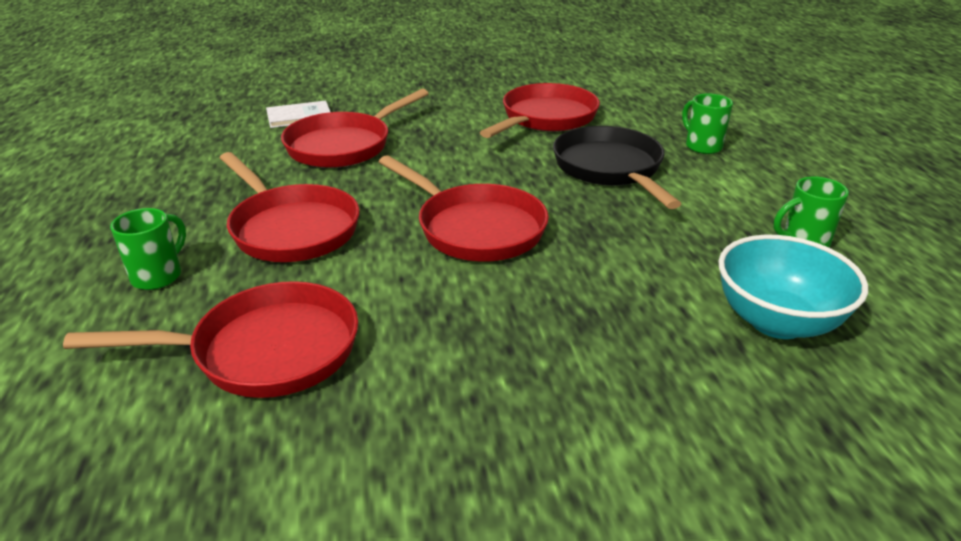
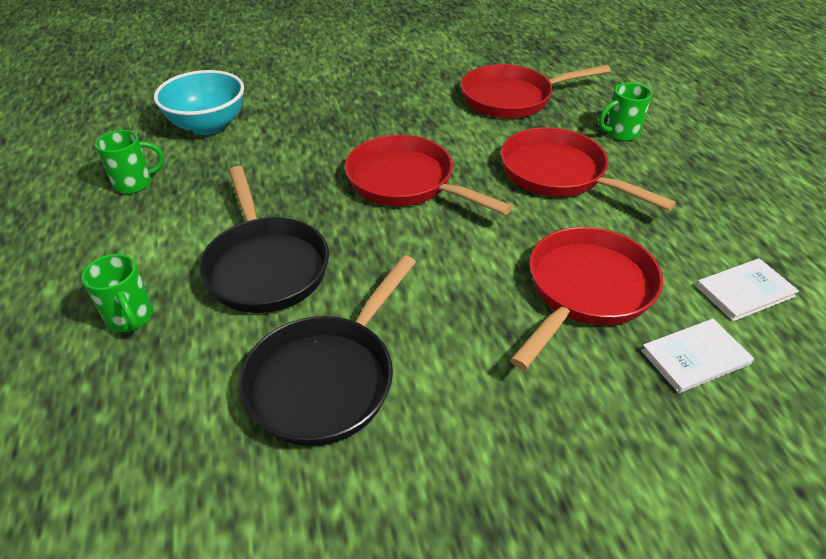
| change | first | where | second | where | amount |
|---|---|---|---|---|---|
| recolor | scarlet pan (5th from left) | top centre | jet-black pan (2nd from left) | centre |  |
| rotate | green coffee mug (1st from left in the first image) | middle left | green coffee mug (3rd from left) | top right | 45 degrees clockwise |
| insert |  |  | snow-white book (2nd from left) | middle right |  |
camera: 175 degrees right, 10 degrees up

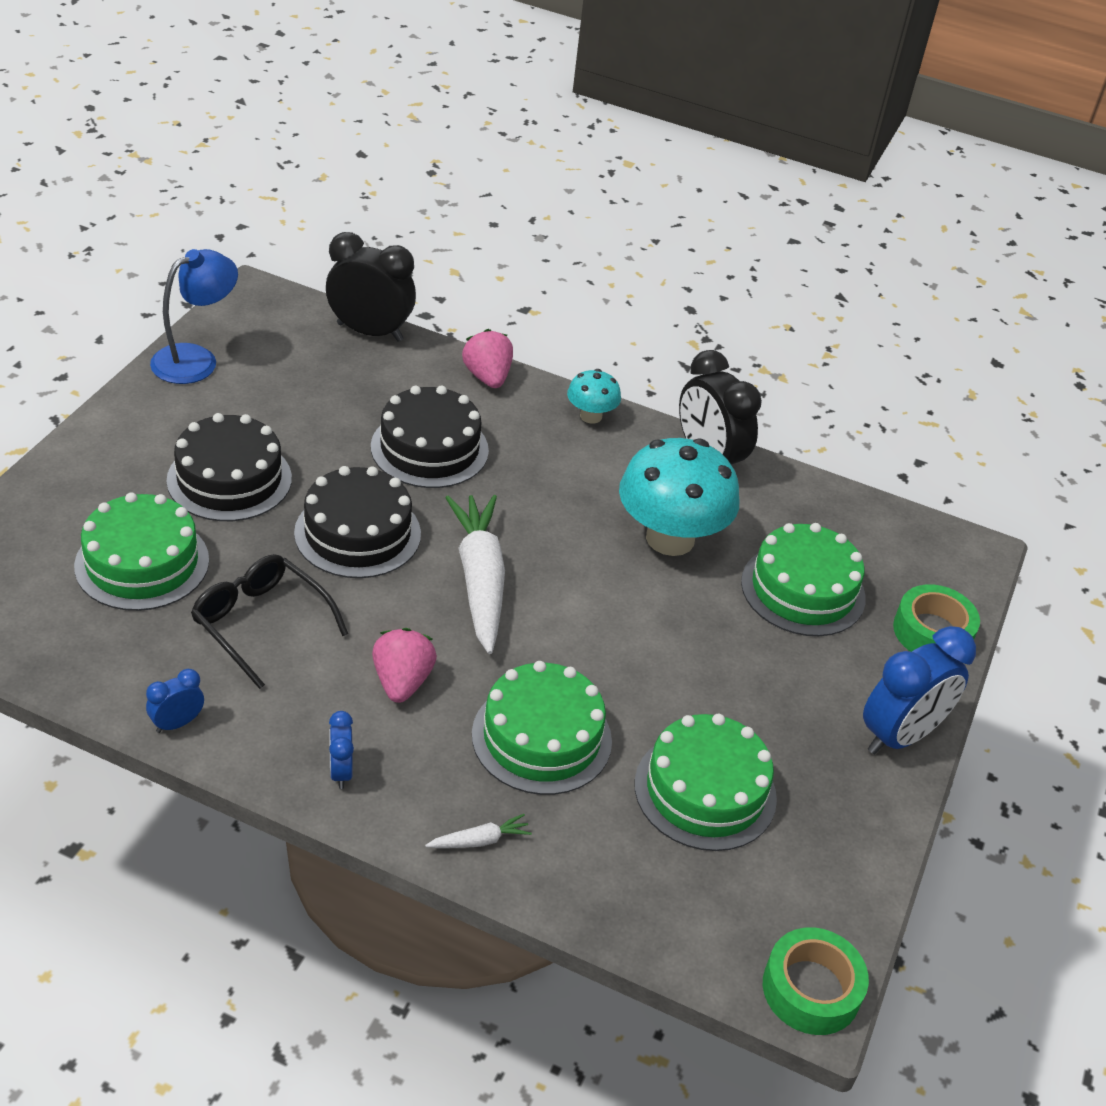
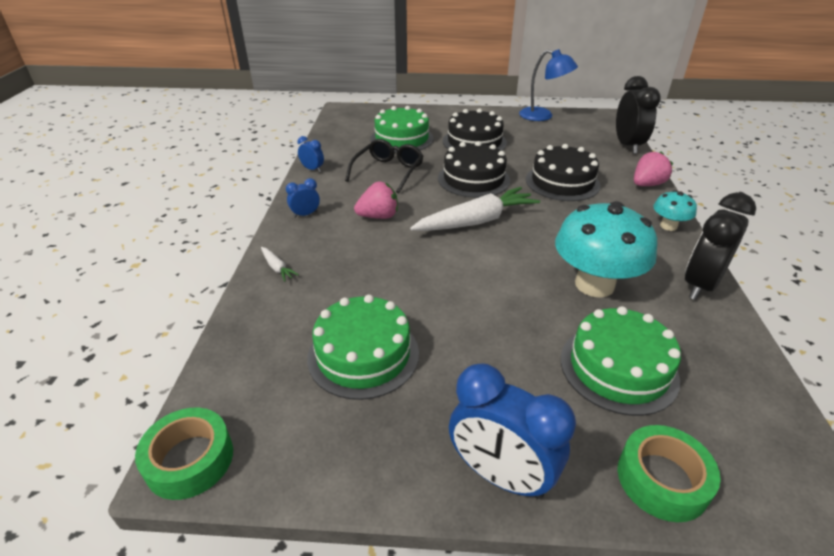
| change | first | where | second | where | amount |
|---|---|---|---|---|---|
| delete | green gateau (2nd from left) | centre |  |  |  |
camera: 75 degrees right, 5 degrees down

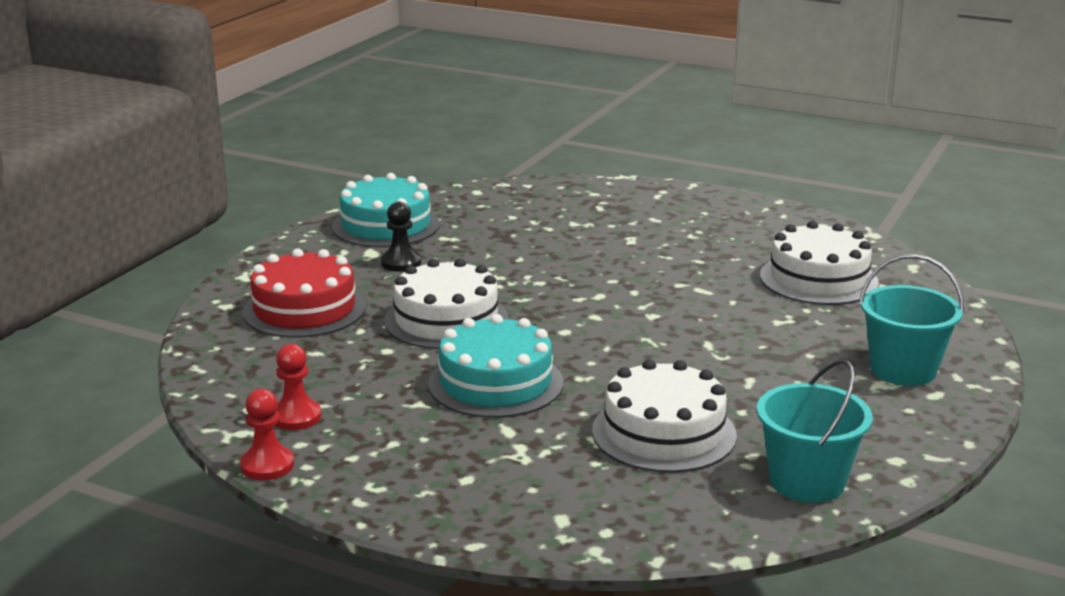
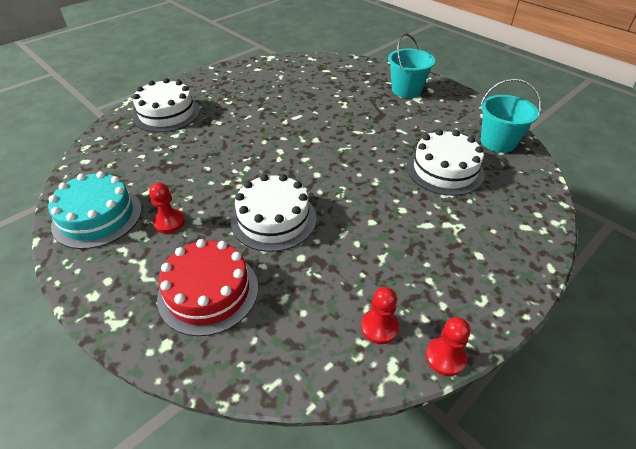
| change | first | where | second | where | amount |
|---|---|---|---|---|---|
| move | snow-white gateau (3rd from left in the first image) | middle right | snow-white gateau (1st from left) | top left |  |
| recolor | jet-black pawn | centre | scarlet pawn (1st from left) | middle left |  |
| delete | turquoise gateau (2nd from left) | centre |  |  |  |
camera: 70 degrees left, 20 degrees up

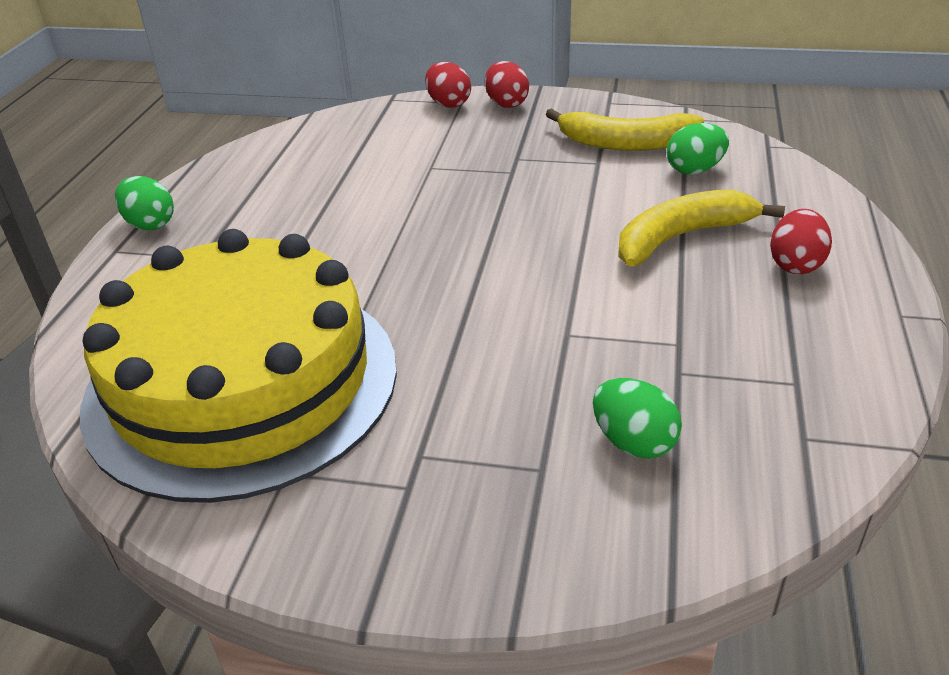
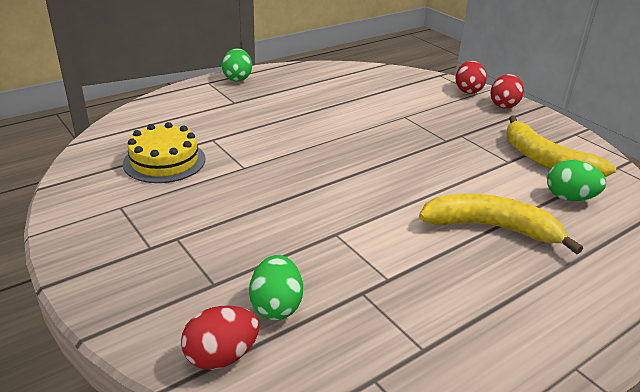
| change | first | where | second | where | amount |
|---|---|---|---|---|---|
| resize | yellow gateau | middle left |  | middle left | x0.43 |
| move | scarlet egg (3rd from left in the first image) | middle right | scarlet egg (1st from left) | bottom centre |  |
camera: 40 degrees right, 5 degrees down

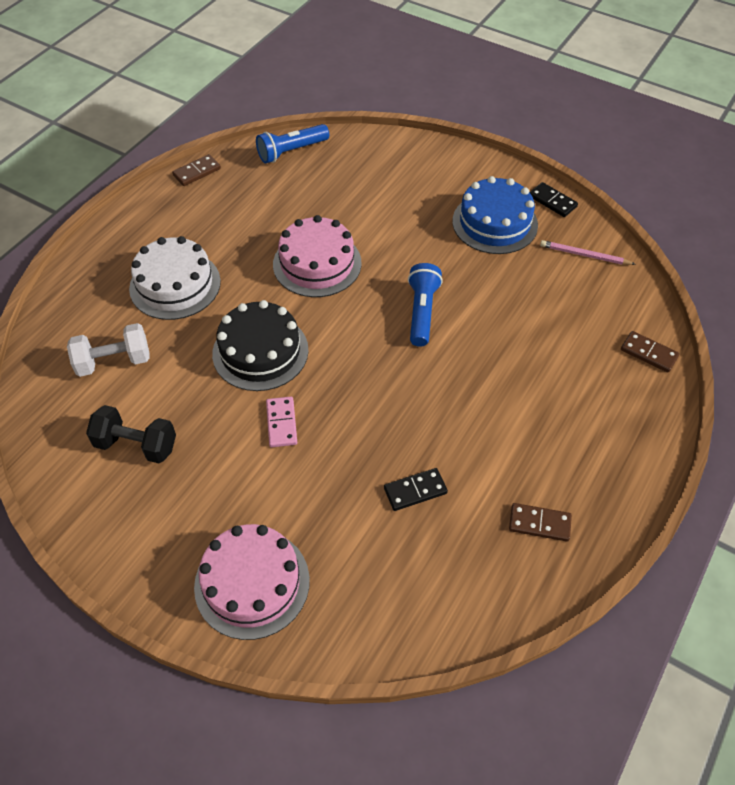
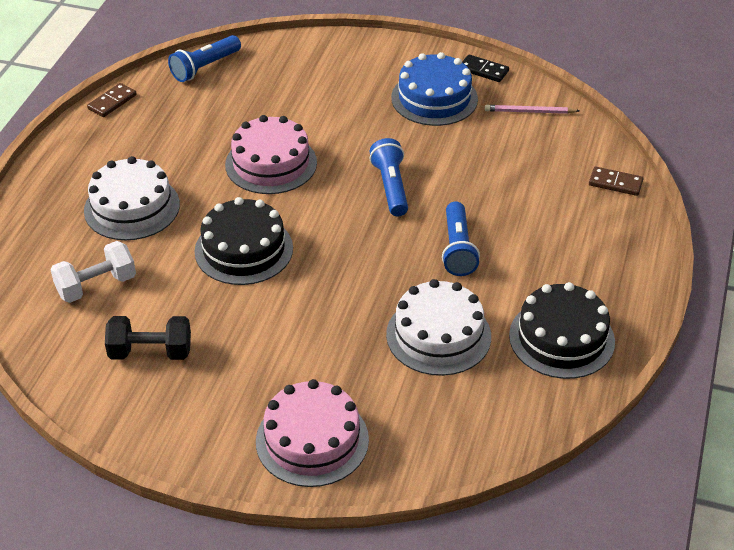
| change | first | where | second | where | amount |
|---|---|---|---|---|---|
| replace | jet-black domino (1st from left) | centre | snow-white gateau (2nd from left) | centre |  |
| insert |  |  | royal blue flashlight (3rd from left) | centre |  |
| replace | dark brown domino (2nd from left) | middle right | jet-black gateau (2nd from left) | middle right |  |
| delete | pink domino | centre |  |  |  |
camera: 15 degrees left, 10 degrees down

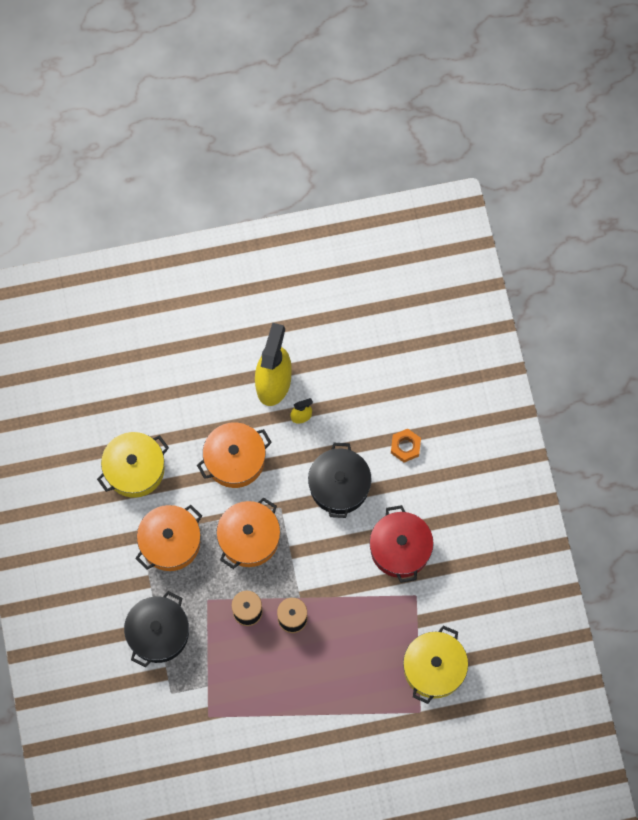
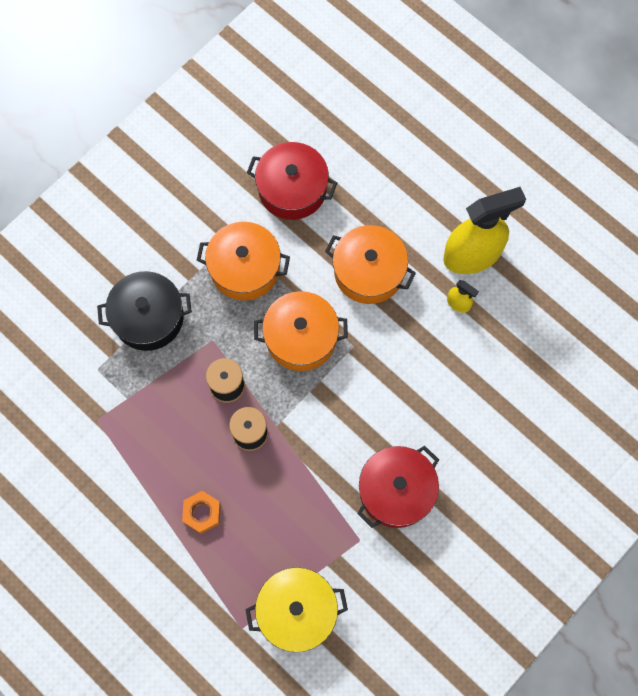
| change | first | where | second | where | amount |
|---|---|---|---|---|---|
| move | orange nut | centre |  | bottom left |  |
| recolor | yellow stockpot (1st from left) | middle left | scarlet stockpot (1st from left) | top centre |  |
| delete | jet-black stockpot (2nd from left) | centre |  |  |  |
camera: 55 degrees right, 0 degrees up

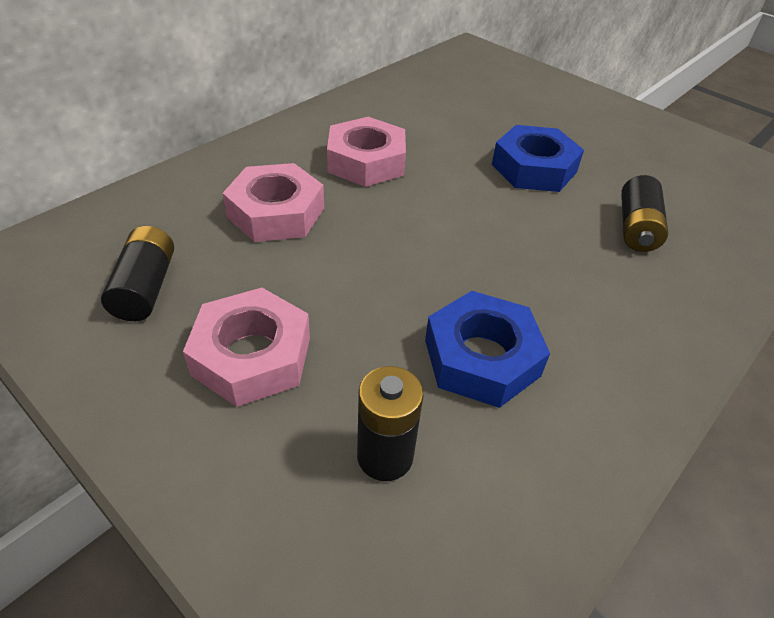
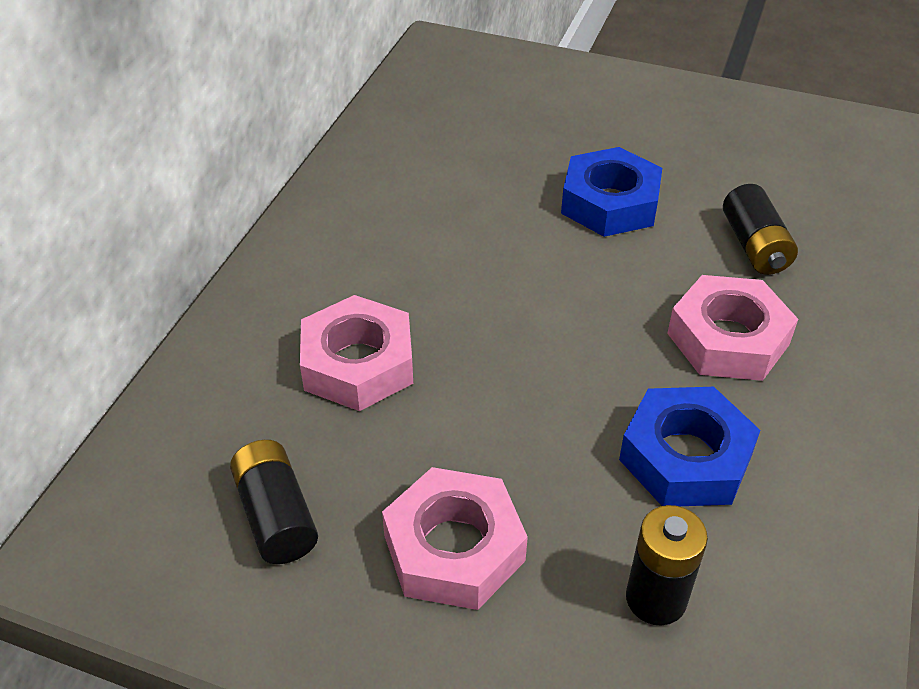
| change | first | where | second | where | amount |
|---|---|---|---|---|---|
| move | pink nut (3rd from left) | top centre |  | middle right |  |
camera: 20 degrees left, 0 degrees up

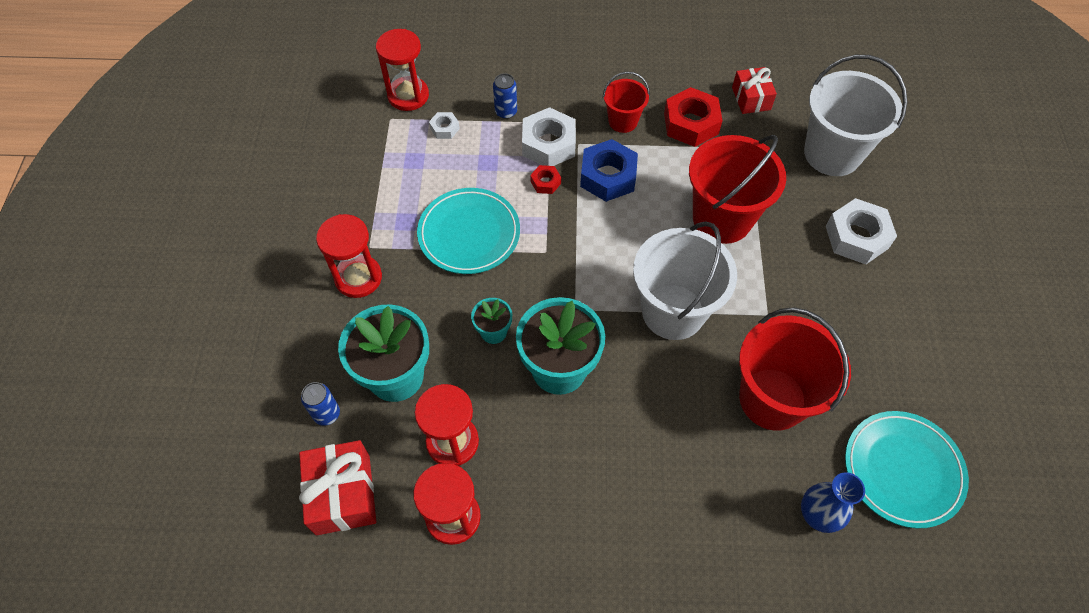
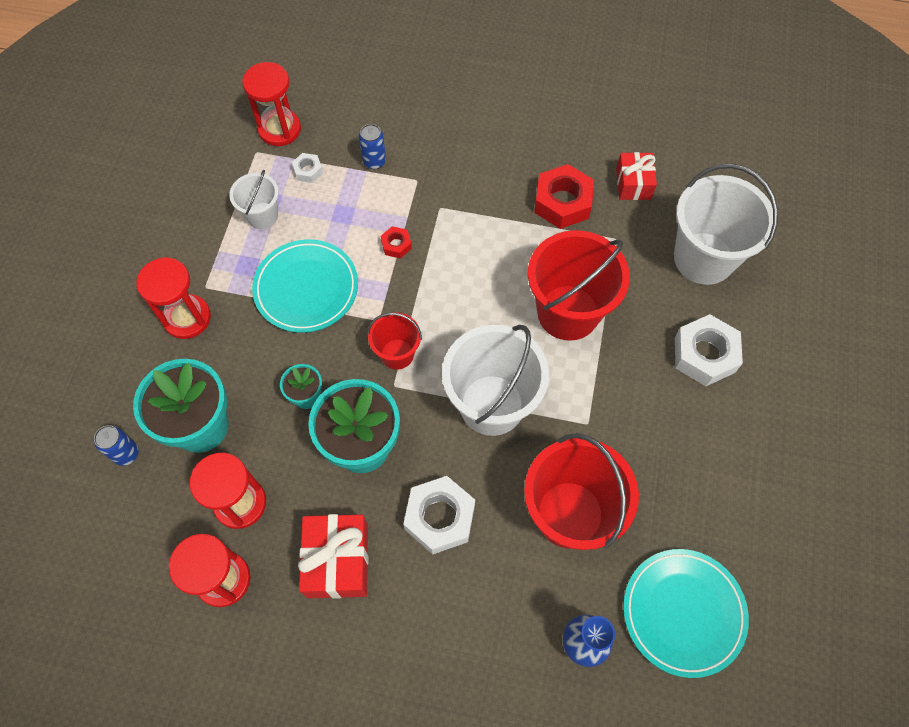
| change | first | where | second | where | amount |
|---|---|---|---|---|---|
| insert |  |  | snow-white bucket (1st from left) | top left |  |
| move | scarlet gift (1st from left) | bottom left |  | bottom centre |  |
| move | scarlet bucket (1st from left) | top centre |  | centre |  |
| move | snow-white nut (2nd from left) | top centre |  | bottom centre |  |
| delete | royal blue nut | top centre |  |  |  |
camera: 10 degrees right, 5 degrees up

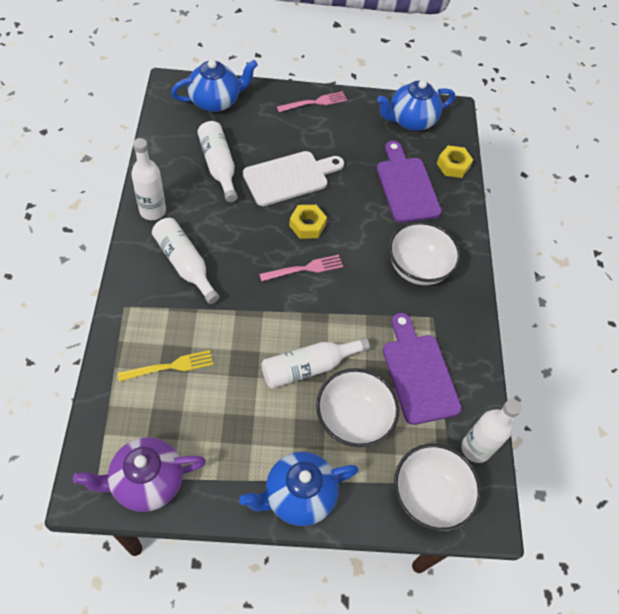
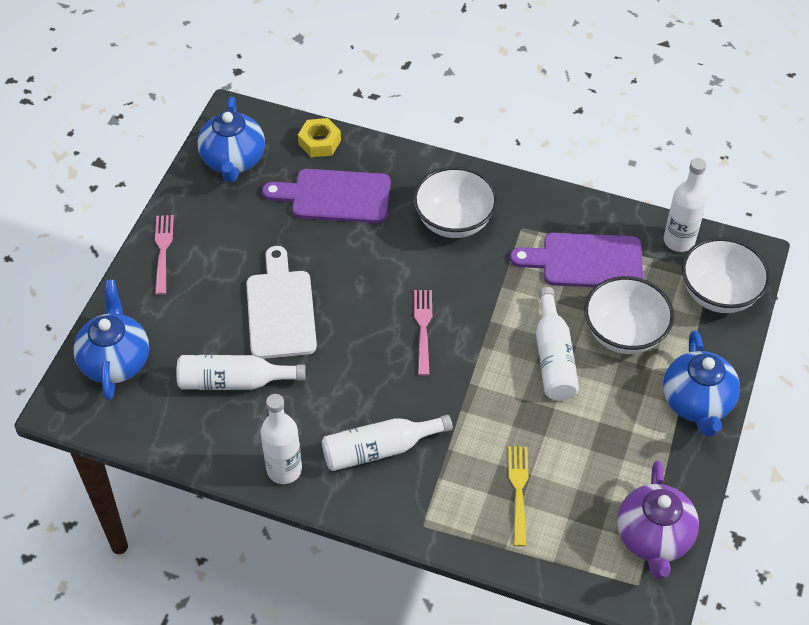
| change | first | where | second | where | amount |
|---|---|---|---|---|---|
| delete | yellow nut (1st from left) | centre |  |  |  |
camera: 65 degrees left, 5 degrees down

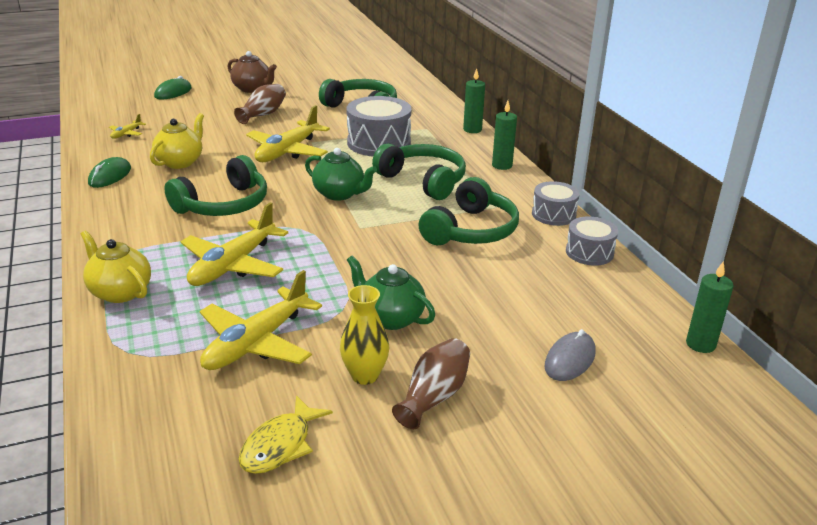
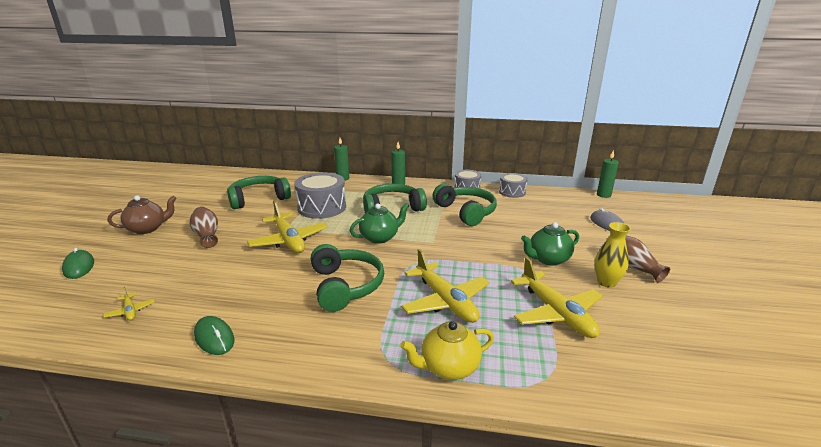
| change | first | where | second | where | amount |
|---|---|---|---|---|---|
| delete | yellow tea pot (2nd from left) | top left |  |  |  |
| delete | yellow toy fish | bottom centre |  |  |  |
camera: 60 degrees left, 5 degrees down

